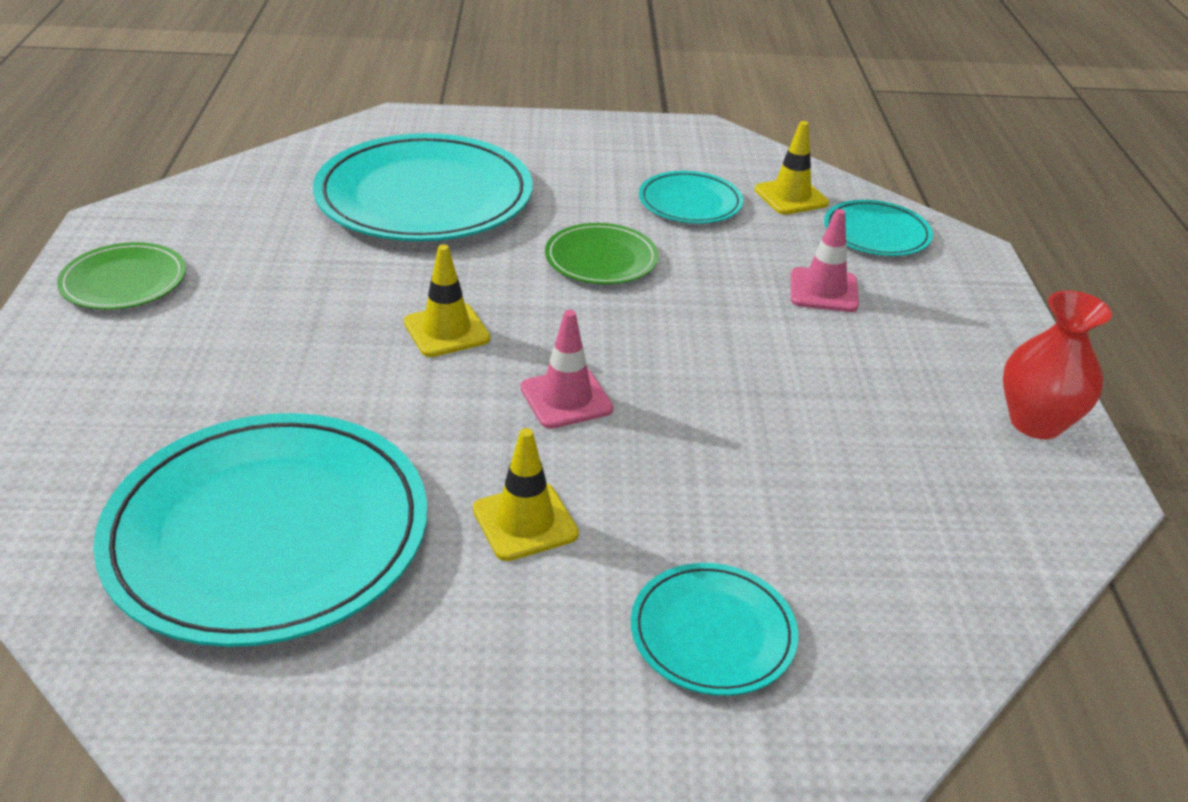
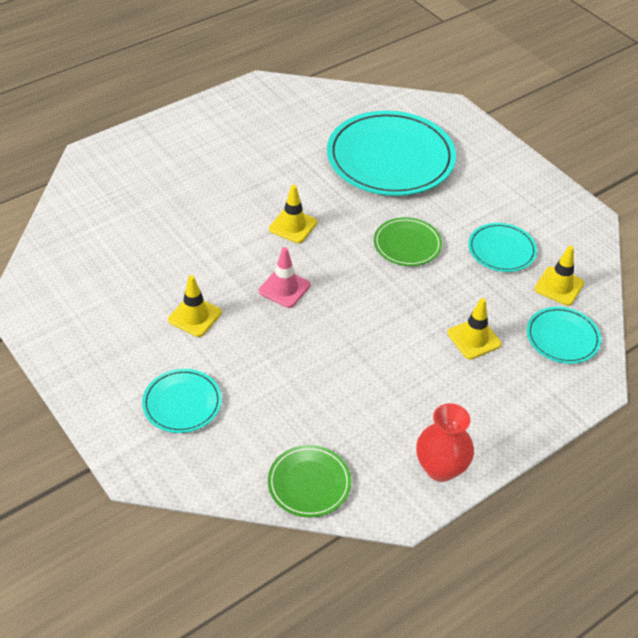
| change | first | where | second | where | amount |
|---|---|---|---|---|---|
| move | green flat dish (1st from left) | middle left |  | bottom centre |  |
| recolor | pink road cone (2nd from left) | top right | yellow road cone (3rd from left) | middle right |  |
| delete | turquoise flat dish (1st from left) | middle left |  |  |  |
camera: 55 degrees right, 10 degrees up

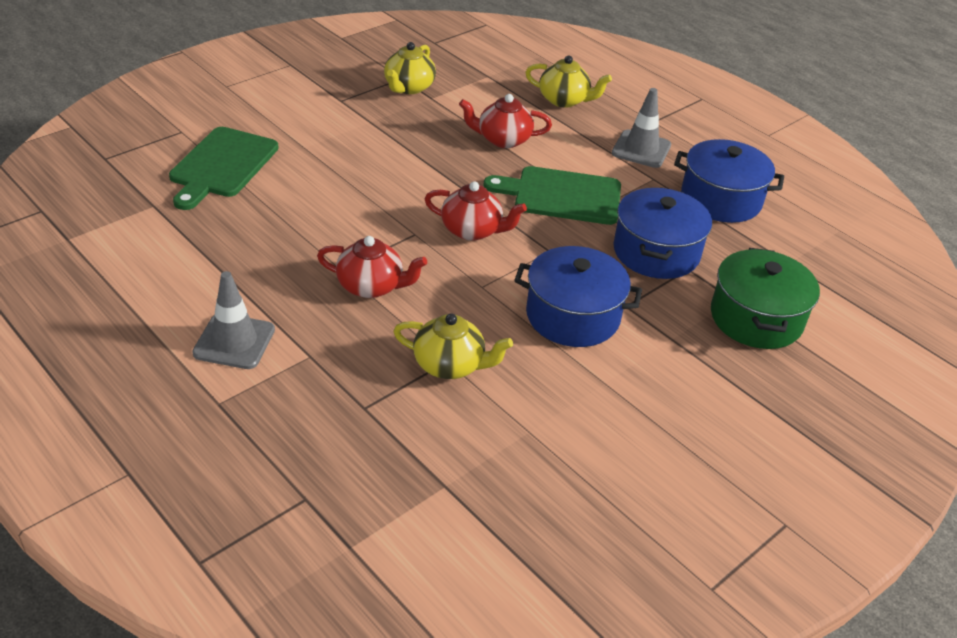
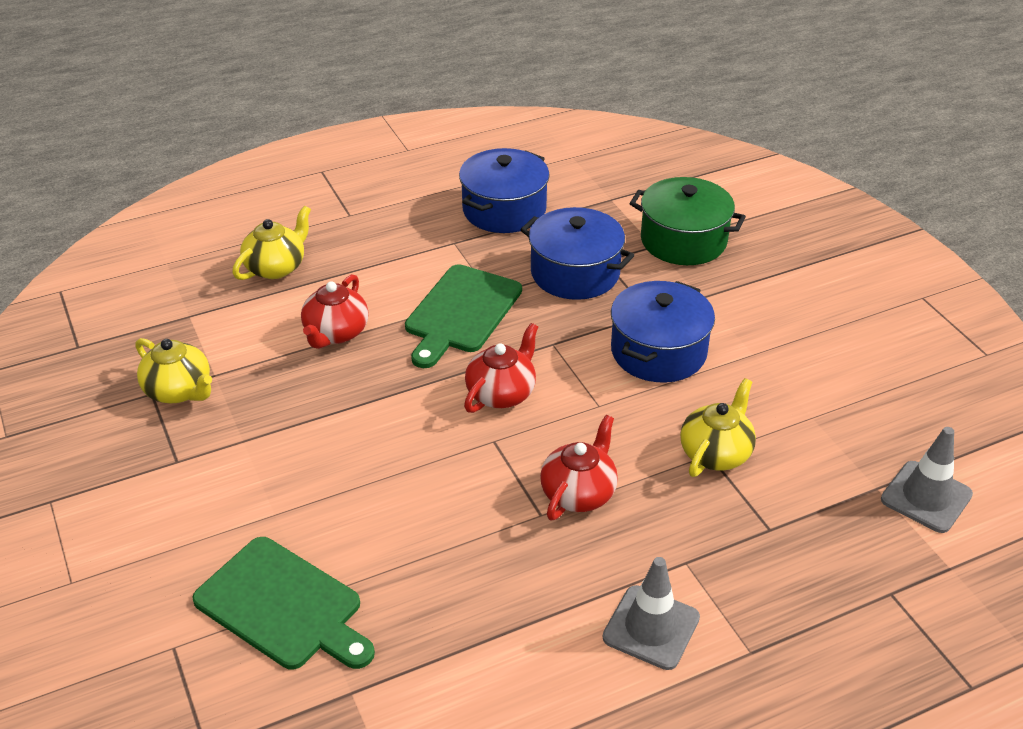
| change | first | where | second | where | amount |
|---|---|---|---|---|---|
| move | grey road cone (2nd from left) | top right |  | middle right |  |
camera: 70 degrees left, 0 degrees up

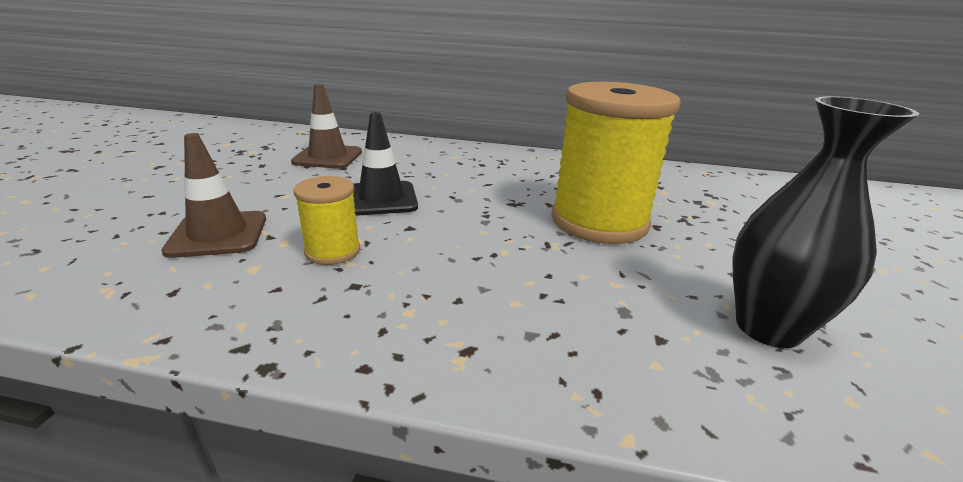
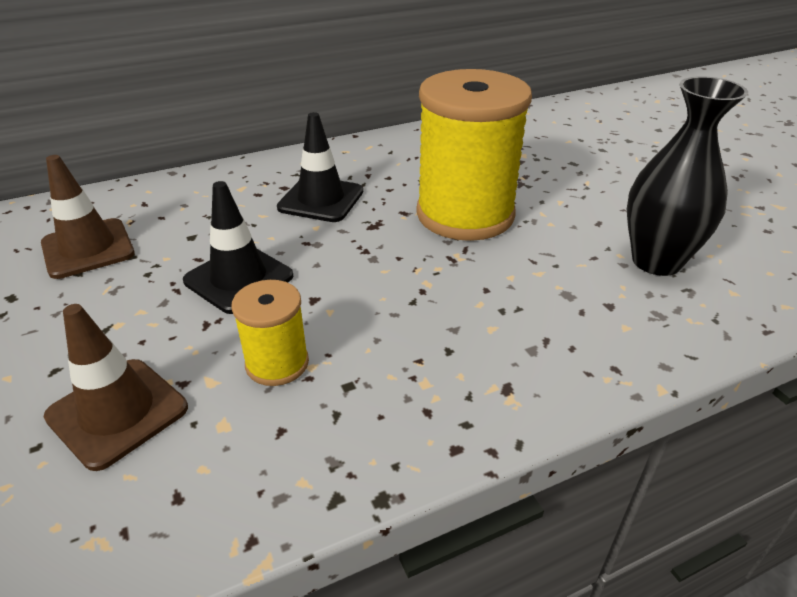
| change | first | where | second | where | amount |
|---|---|---|---|---|---|
| insert |  |  | jet-black road cone (2nd from left) | top centre |  |
camera: 35 degrees left, 10 degrees up

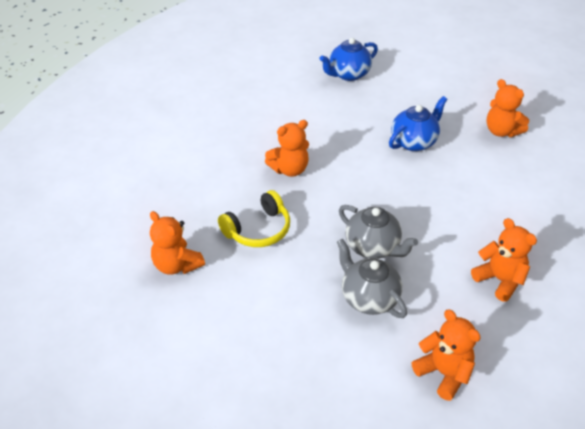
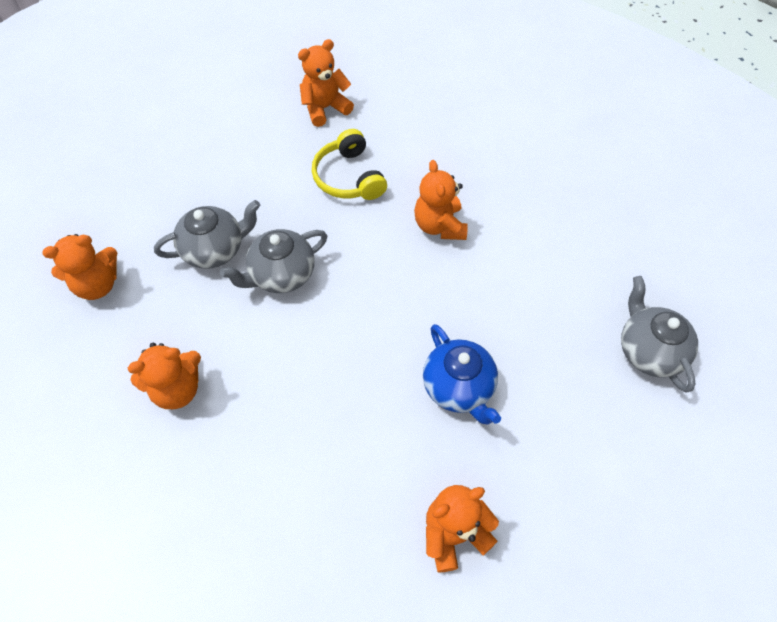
| change | first | where | second | where | amount |
|---|---|---|---|---|---|
| recolor | royal blue tea pot (1st from left) | top centre | grey tea pot (3rd from left) | middle right |  |
camera: 105 degrees right, 15 degrees up

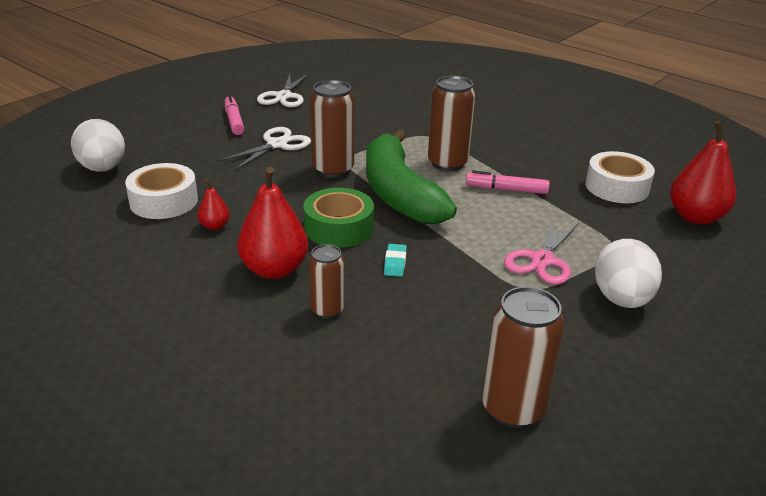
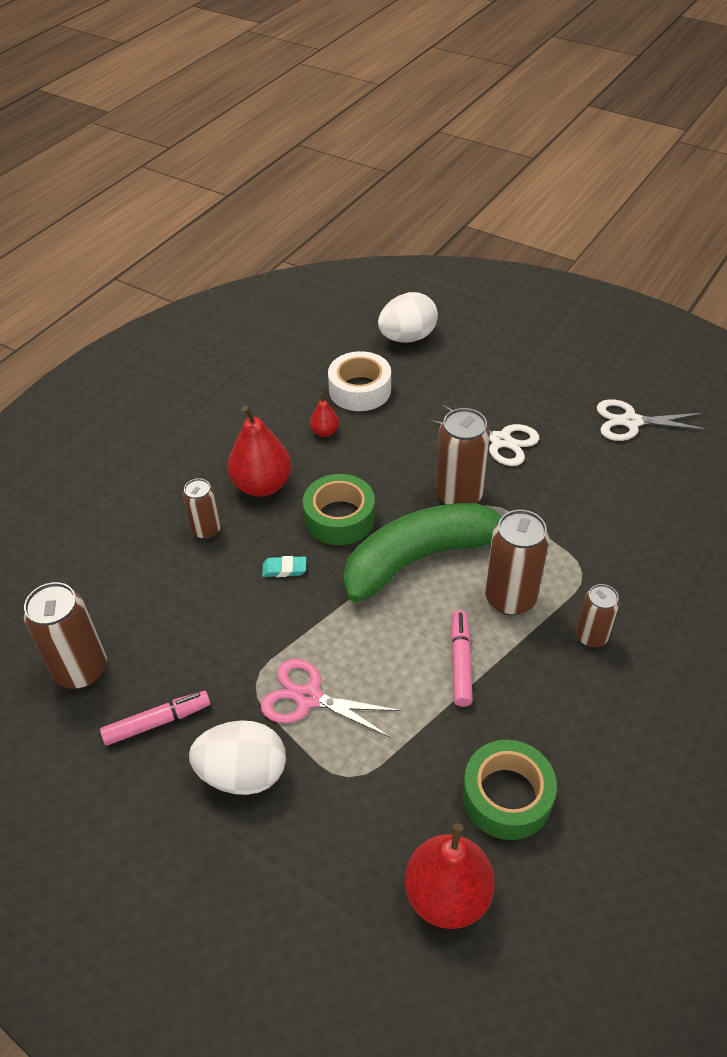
| change | first | where | second | where | amount |
|---|---|---|---|---|---|
| move | pink marker pen (1st from left) | top left |  | bottom left |  |
| recolor | snow-white tape (2nd from left) | middle right | green tape (2nd from left) | bottom right |  |
| insert |  |  | dark brown can (5th from left) | middle right |  |
camera: 85 degrees right, 15 degrees up

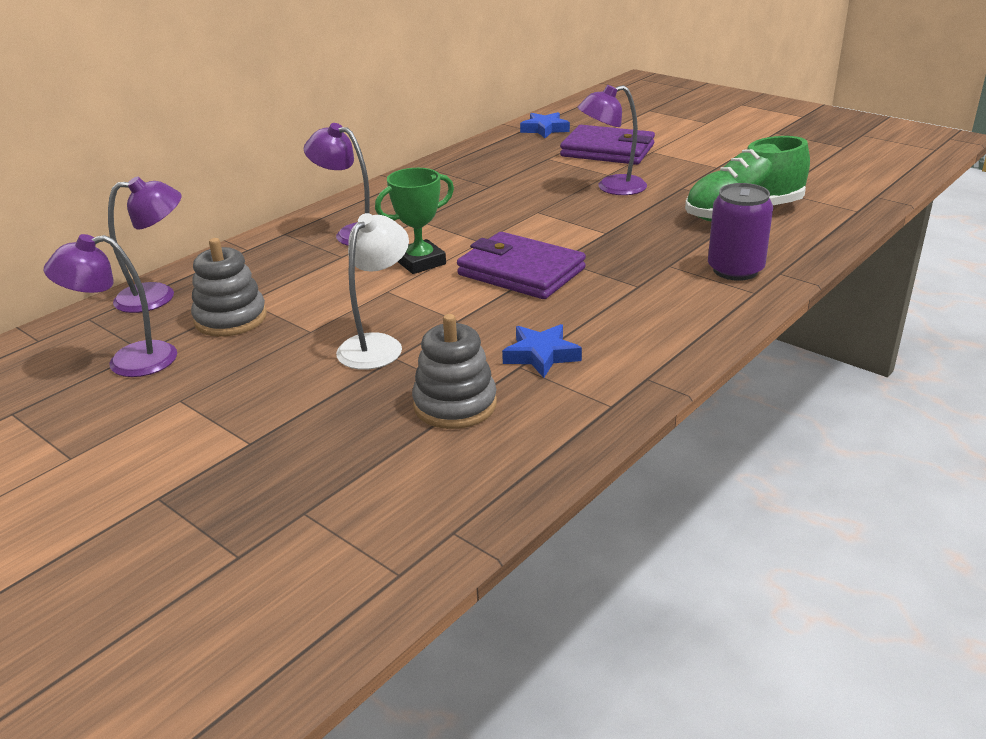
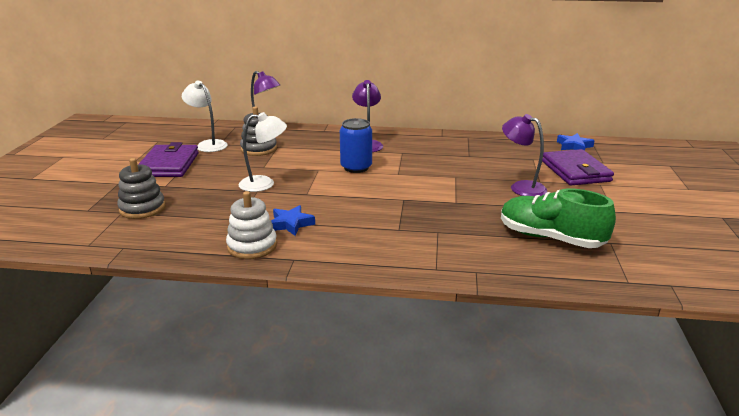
| change | first | where | second | where | amount |
|---|---|---|---|---|---|
| move | grey stacking toy (2nd from left in the first image) | centre | grey stacking toy (1st from left) | middle left |  |
| move | purple wallet (1st from left) | centre |  | middle left |  |
| recolor | purple desk lamp (1st from left) | middle left | snow-white desk lamp (1st from left) | top left |  |
| insert |  |  | snow-white stacking toy | centre |  |
| replace | green trophy | top centre | royal blue can | centre |  |
| delete | purple can | top right |  |  |  |
camera: 55 degrees right, 5 degrees down

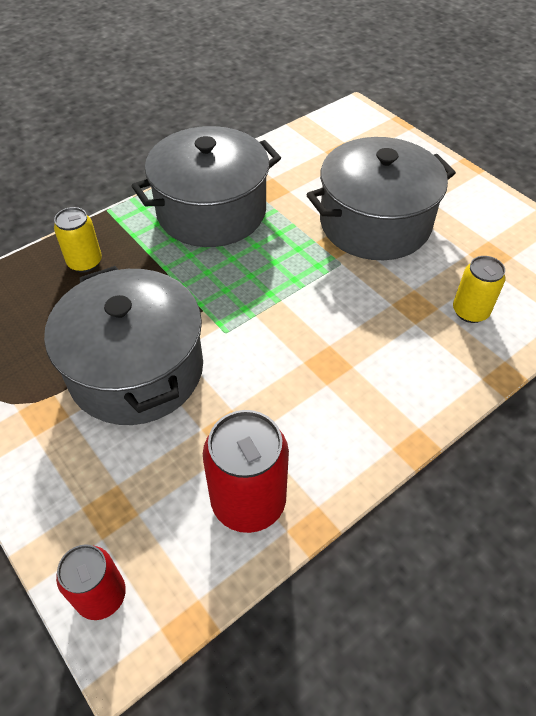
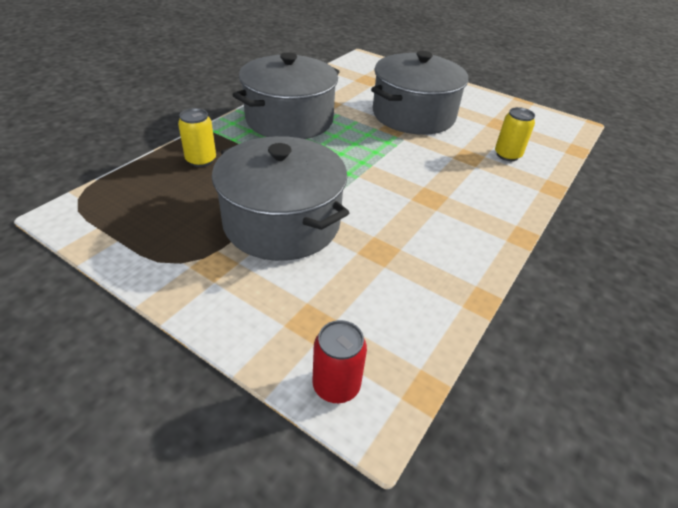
| change | first | where | second | where | amount |
|---|---|---|---|---|---|
| delete | scarlet can (2nd from left) | centre |  |  |  |
camera: 20 degrees left, 10 degrees down

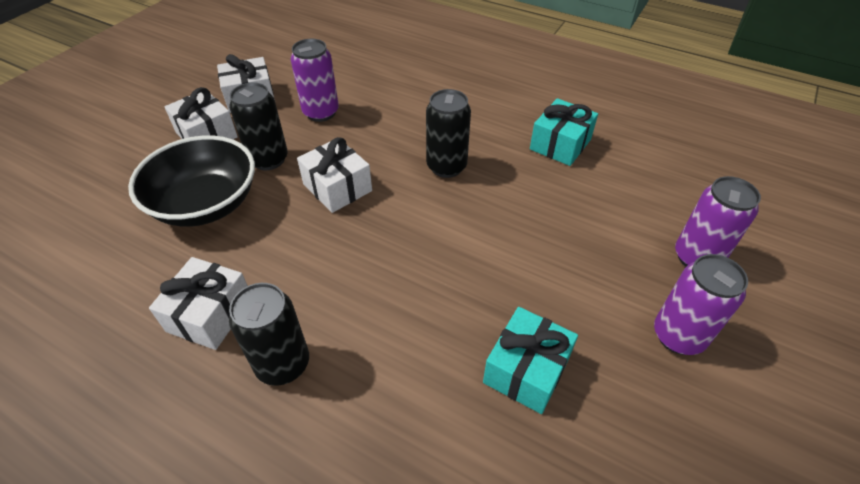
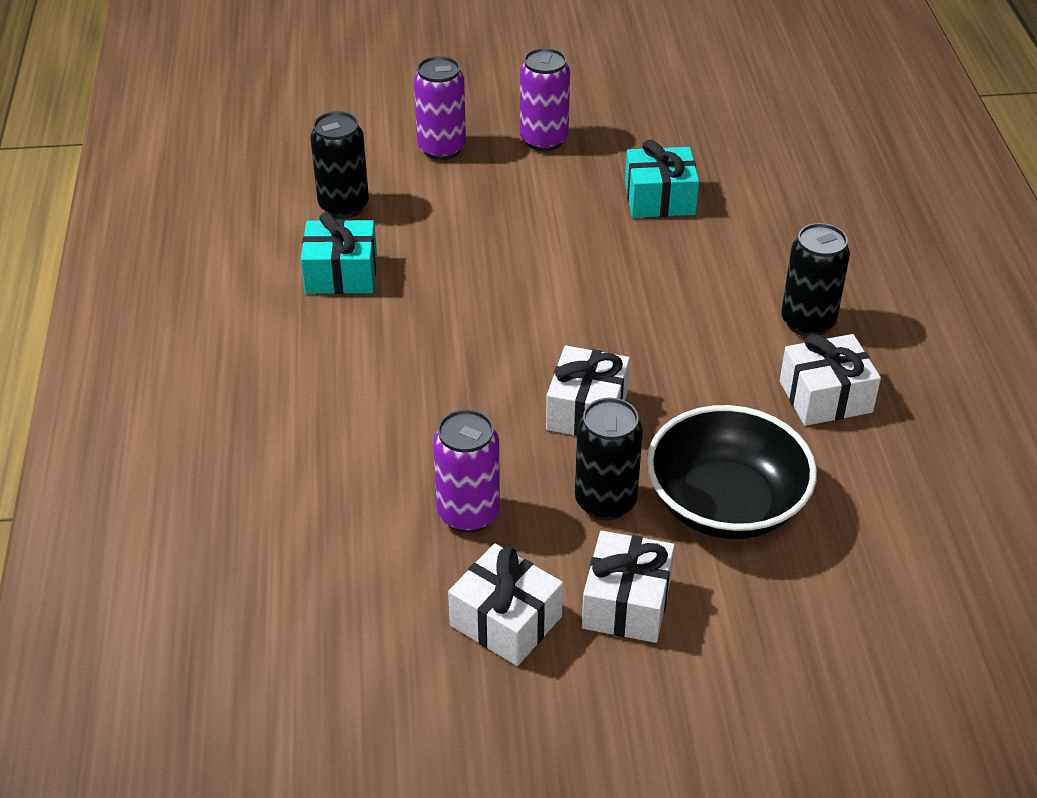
| change | first | where | second | where | amount |
|---|---|---|---|---|---|
| move | jet-black can (3rd from left in the first image) | top centre | jet-black can (1st from left) | top left |  |
camera: 125 degrees left, 5 degrees down

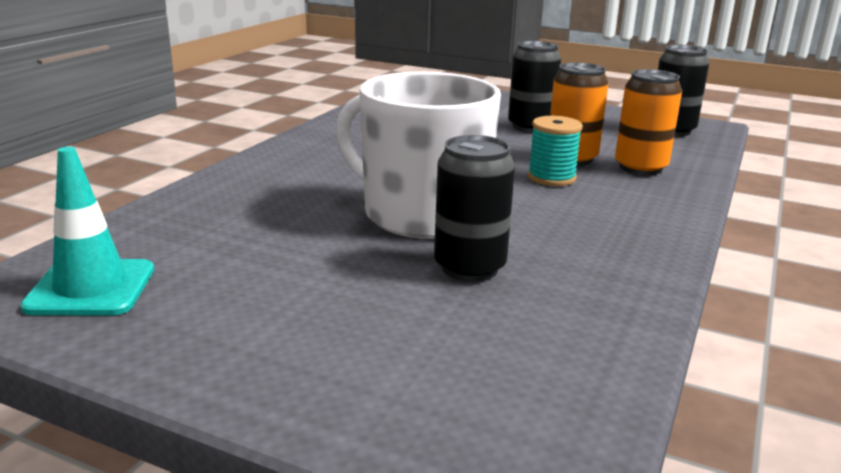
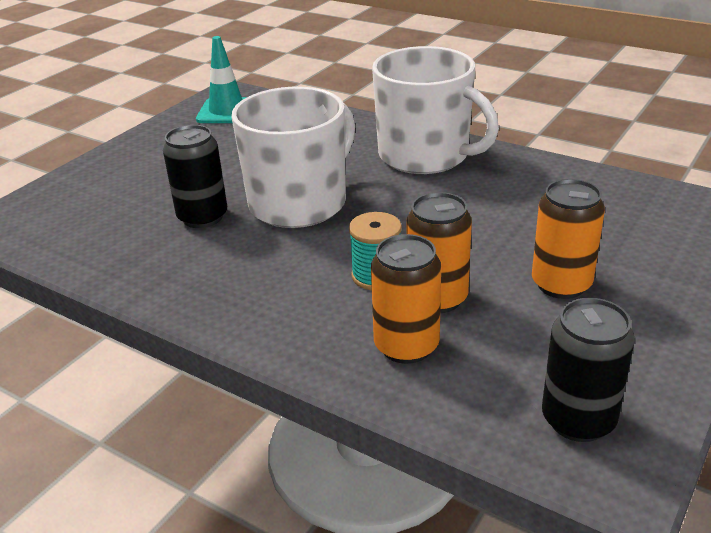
| change | first | where | second | where | amount |
|---|---|---|---|---|---|
| insert |  |  | snow-white coffee mug (2nd from left) | top centre |  |
| recolor | jet-black can (2nd from left) | top centre | orange can (3rd from left) | middle right |  |
camera: 100 degrees right, 10 degrees up

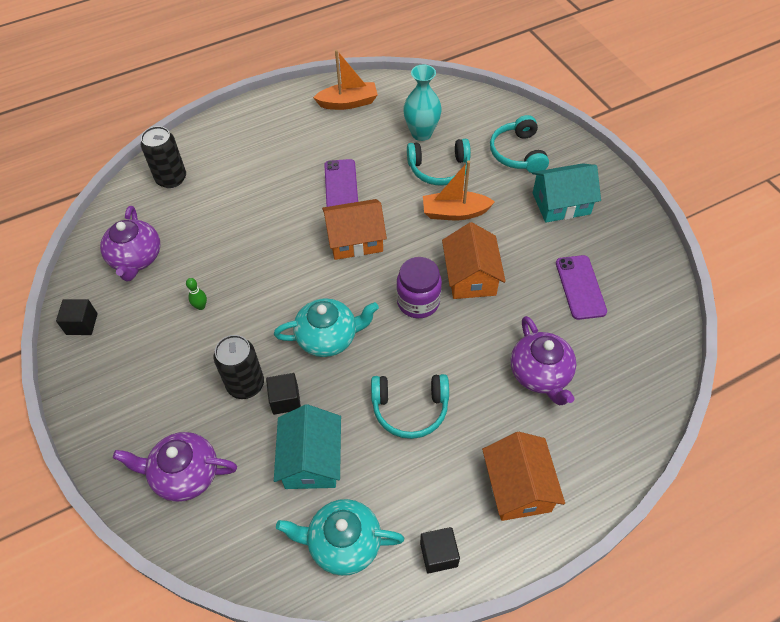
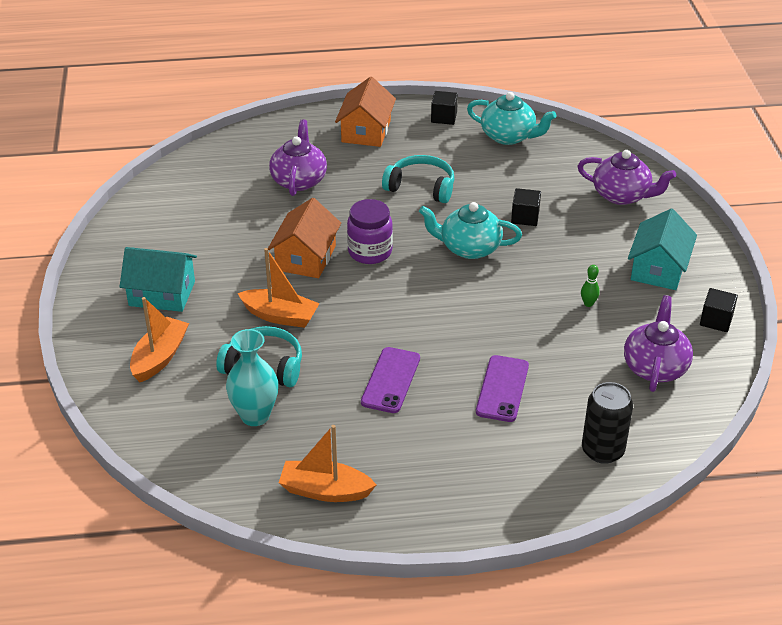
| change | first | where | second | where | amount |
|---|---|---|---|---|---|
| replace | turquoise headset (3rd from left) | top centre | orange sailboat (1st from left) | middle left |  |
| move | purple smartphone (2nd from left) | middle right |  | centre |  |
| move | turquoise house (1st from left in the first image) | bottom centre | turquoise house (2nd from left) | middle right |  |
| delete | jet-black can (2nd from left) | middle left |  |  |  |
| delete | orange house (1st from left) | centre |  |  |  |
camera: 160 degrees left, 15 degrees down

